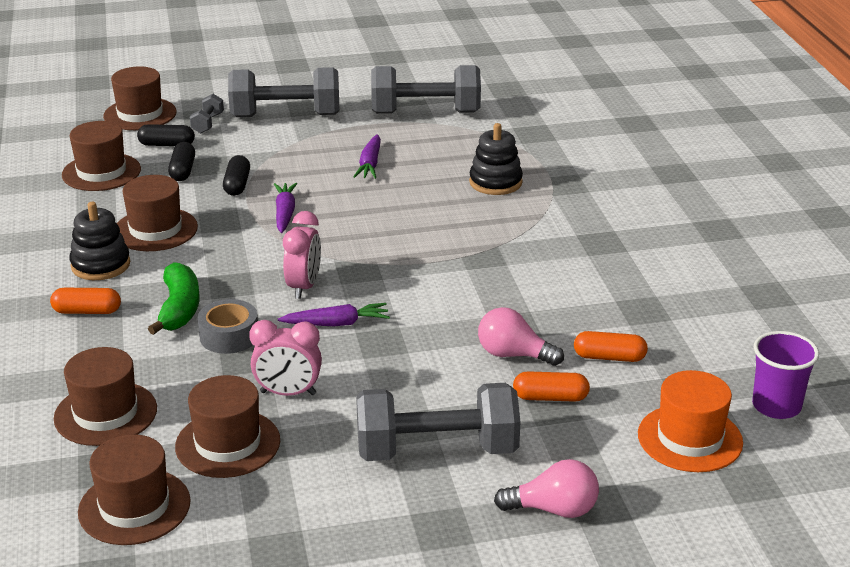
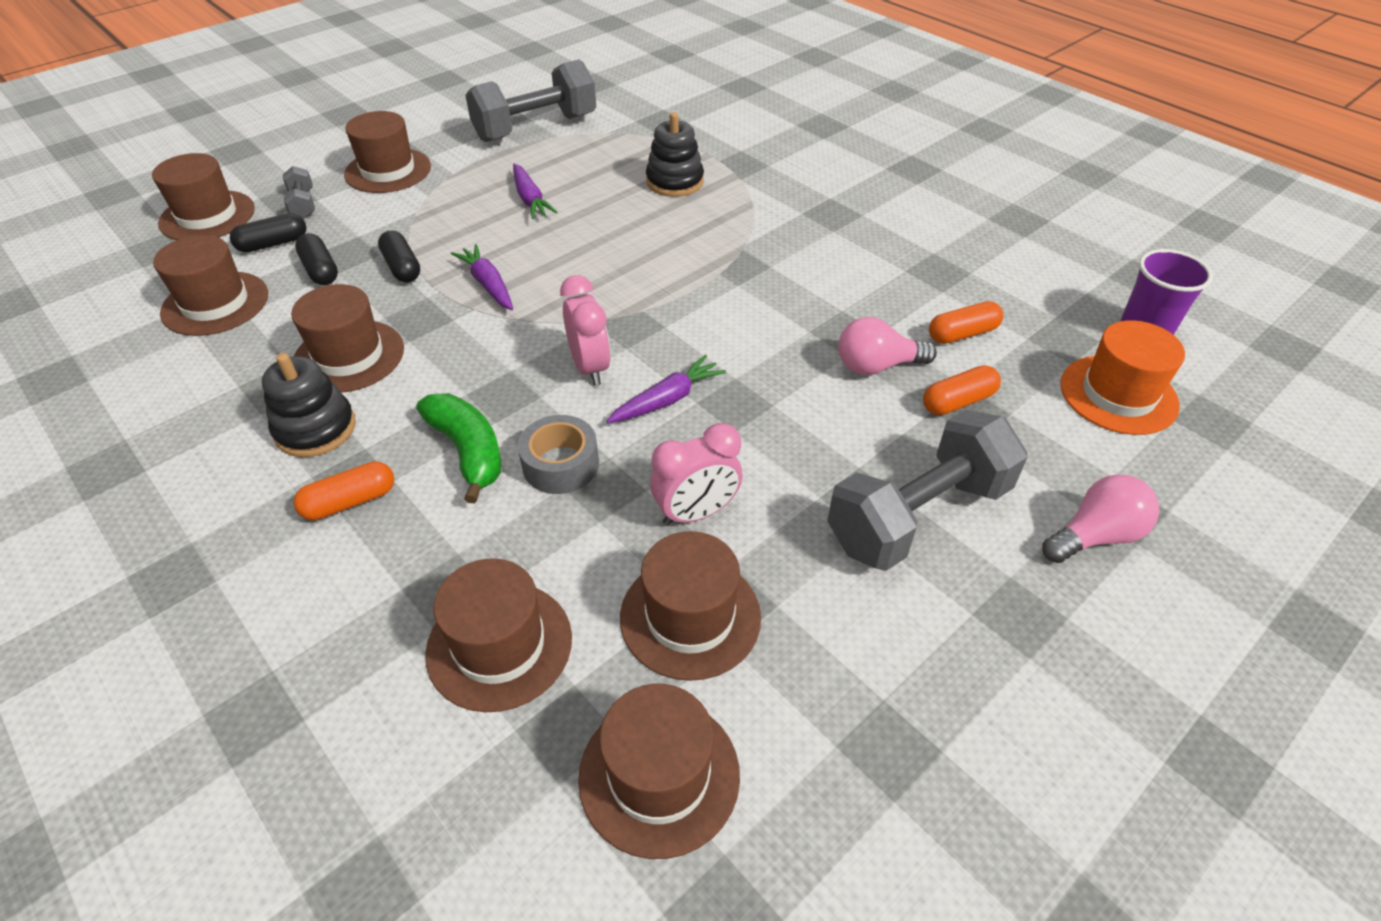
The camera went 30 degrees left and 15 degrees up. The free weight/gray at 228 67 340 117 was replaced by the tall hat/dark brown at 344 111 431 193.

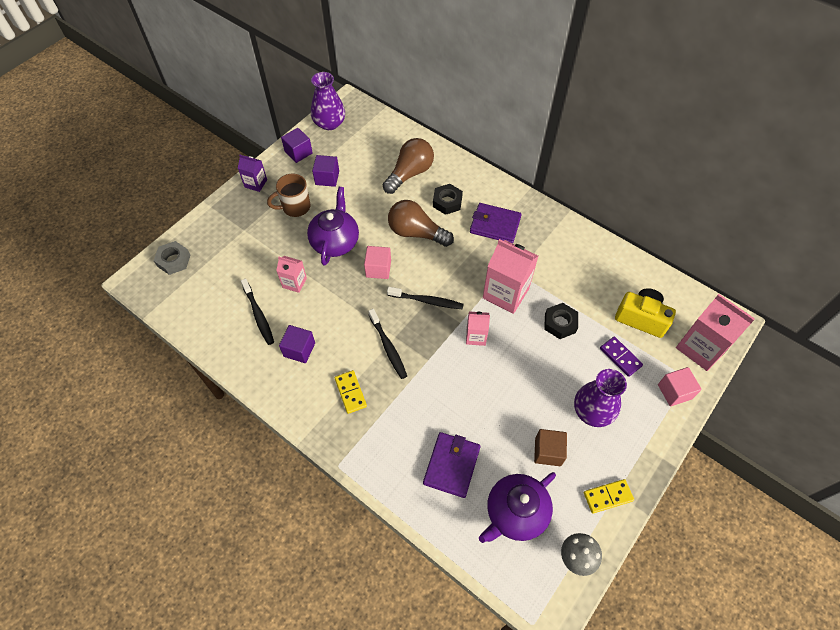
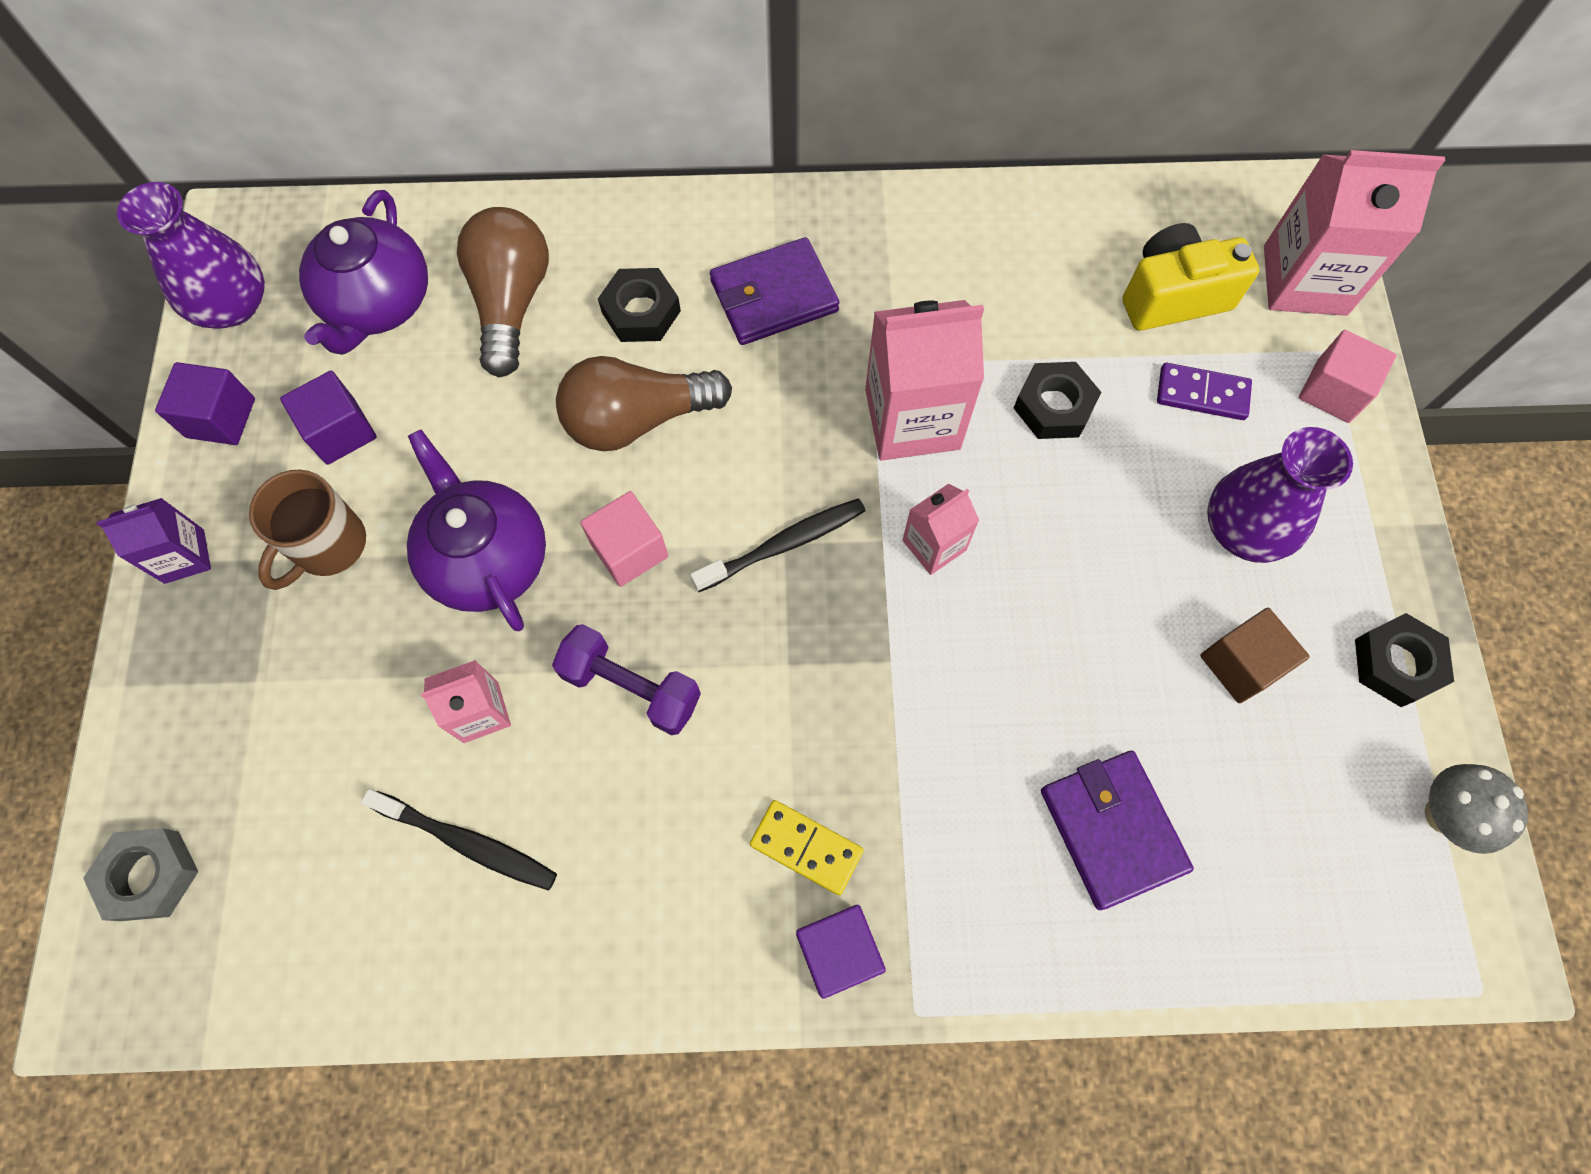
The camera went 40 degrees left and 10 degrees up. The tooth brush/black at 368 309 407 379 disappeared. The solid cube/royal purple moved from 279 325 315 363 to 796 905 886 999. The tea pot/royal purple moved from 479 472 556 543 to 299 190 428 355. The domino piece/bright yellow at 584 479 634 513 was replaced by the hexagon nut/black at 1355 613 1454 707. The free weight/royal purple at 552 624 701 735 appeared.

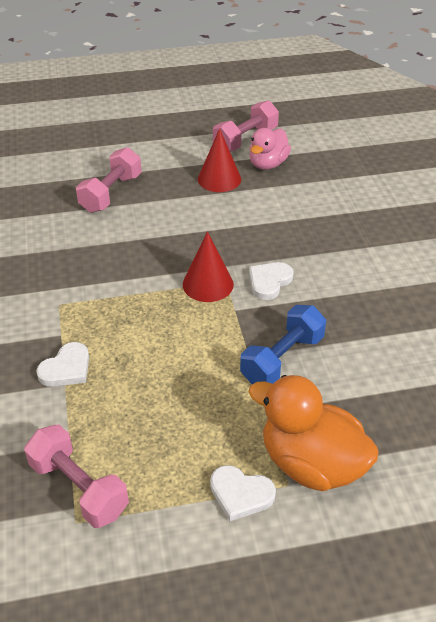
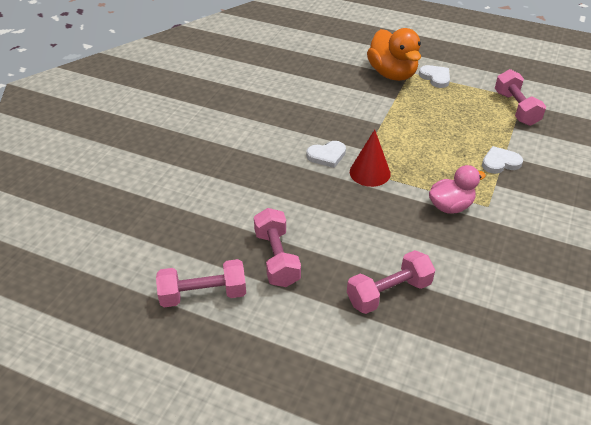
The camera went 145 degrees left and 0 degrees up. The cone shape/scarlet at 198 128 241 192 was replaced by the free weight/pink at 254 208 301 287. The toy duck/pink moved from 249 128 291 170 to 429 165 486 214. The free weight/royal blue at 240 305 326 384 disappeared.

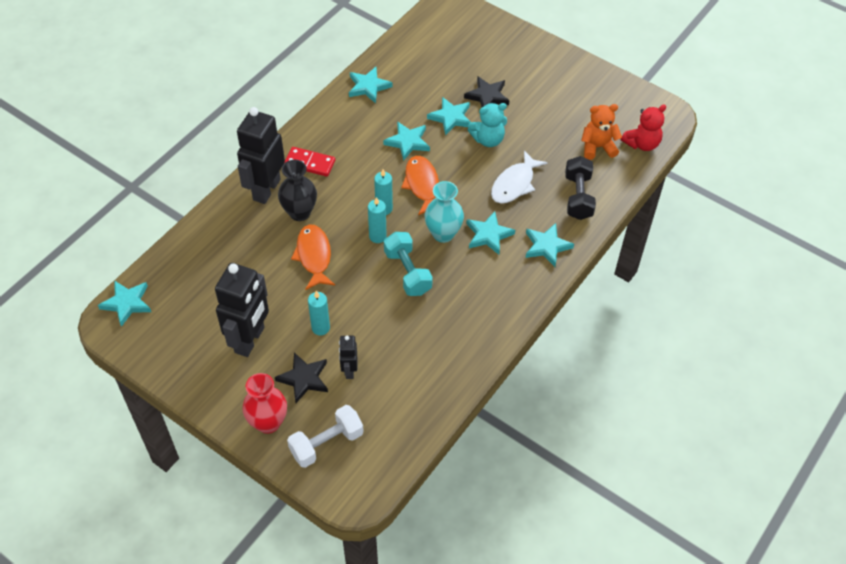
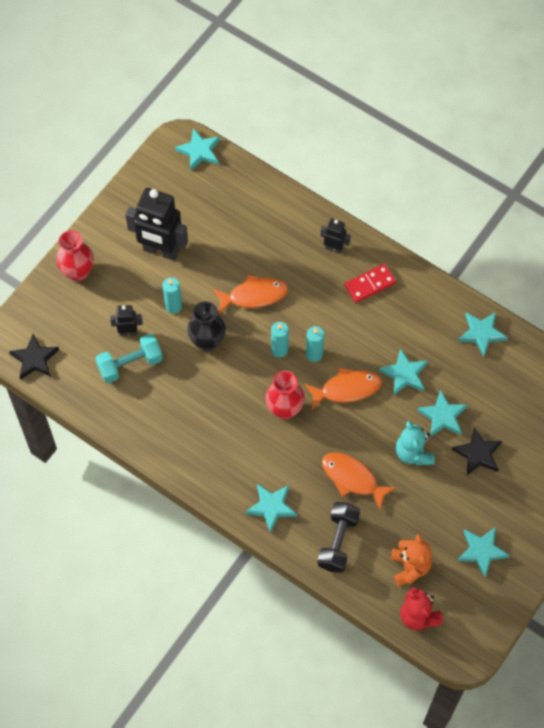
The camera went 90 degrees right and 10 degrees up. The robot/black at 237 107 285 204 changed to 0.49 times the size. The domino piece/scarlet at 284 147 335 177 turned 45 degrees clockwise. The fish/white at 491 150 547 203 became the fish/orange-coloured at 322 452 396 510. The free weight/black at 565 156 596 220 turned 75 degrees counterclockwise. The tall vase/black moved from 278 160 317 221 to 187 301 226 351. The tall vase/aqua at 425 181 464 243 became the tall vase/scarlet at 265 371 305 419. The five-pointed star/aqua moved from 466 211 515 255 to 457 527 510 578. The free weight/aqua moved from 384 232 433 296 to 95 334 163 383. The five-pointed star/black moved from 275 352 328 403 to 9 334 59 380. The free weight/white at 287 405 364 468 disappeared.

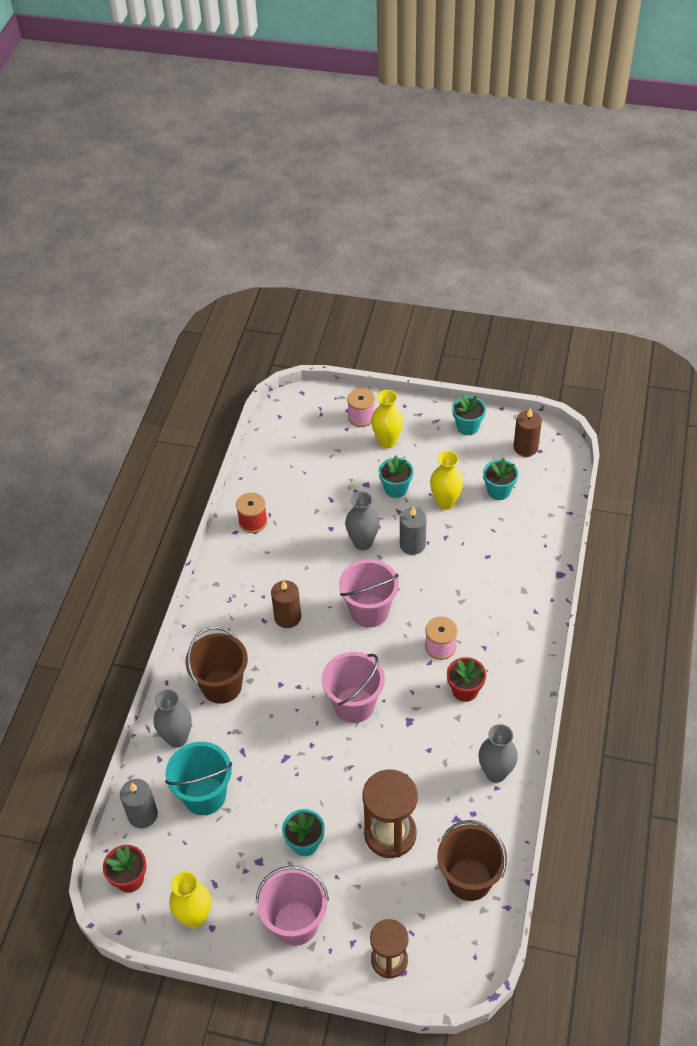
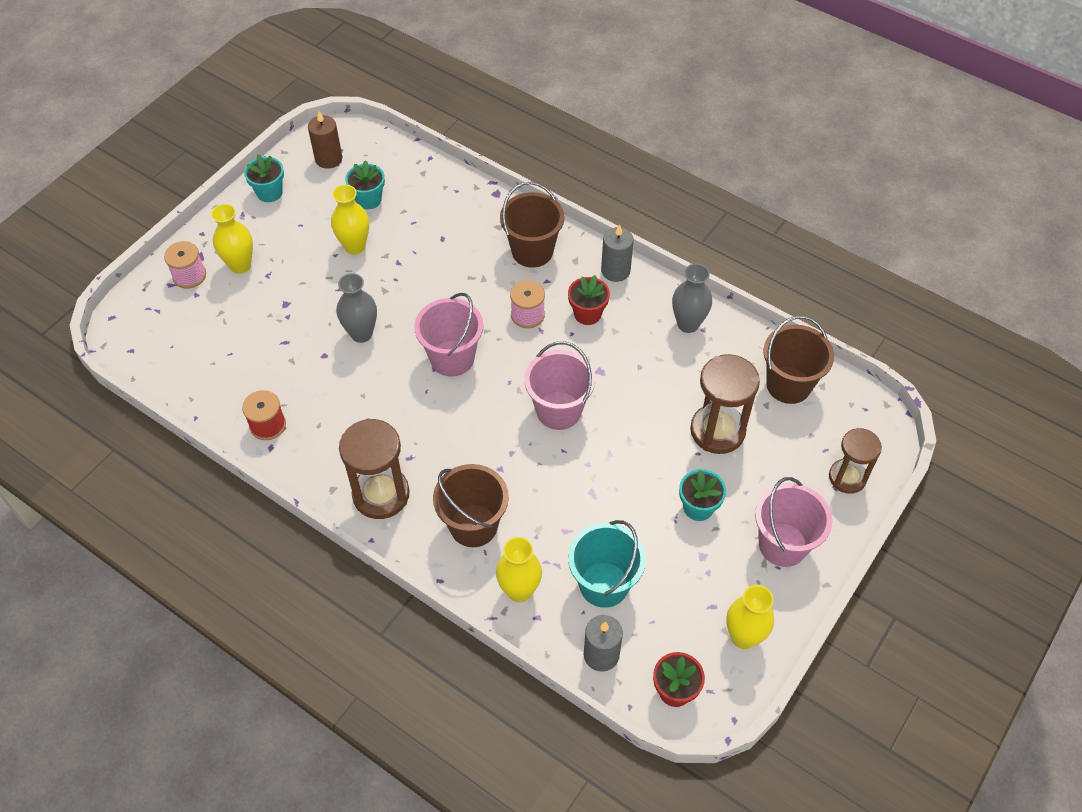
The camera went 70 degrees left and 5 degrees up. The flower pot/aqua at 379 455 414 498 disappeared. The wax candle/gray moved from 400 507 427 555 to 601 224 634 282. The wax candle/dark brown at 271 580 301 628 disappeared. The tall vase/gray at 154 689 192 748 became the tall vase/bright yellow at 496 537 542 603. The pail/dark brown at 500 182 565 268 appeared. The sandglass/dark brown at 339 418 409 519 appeared.

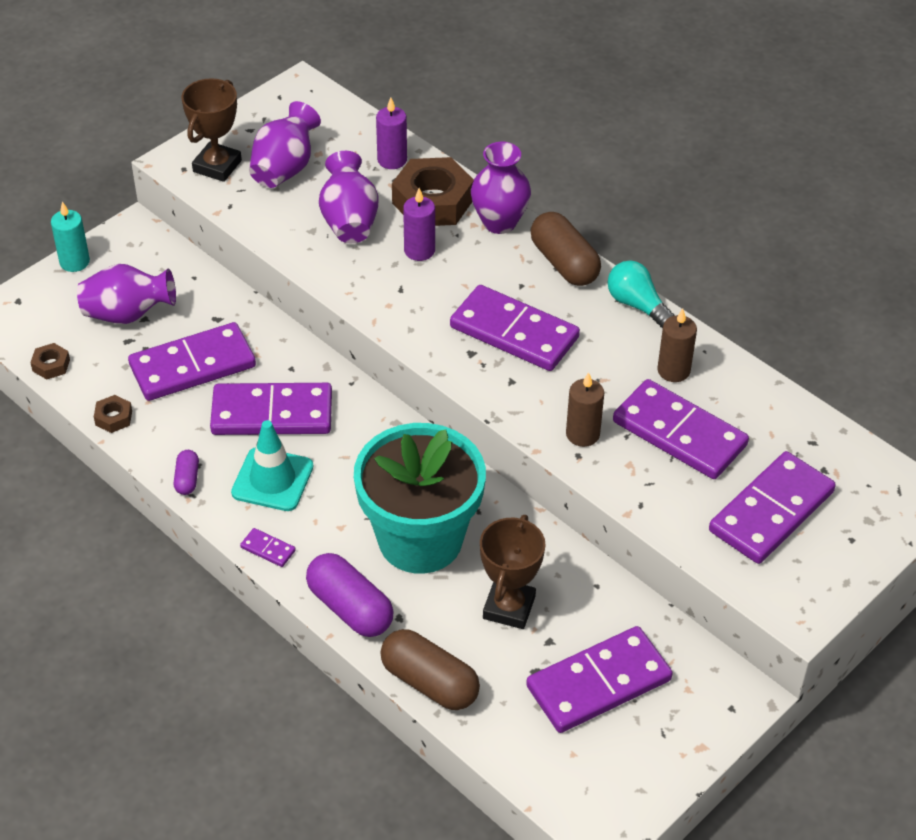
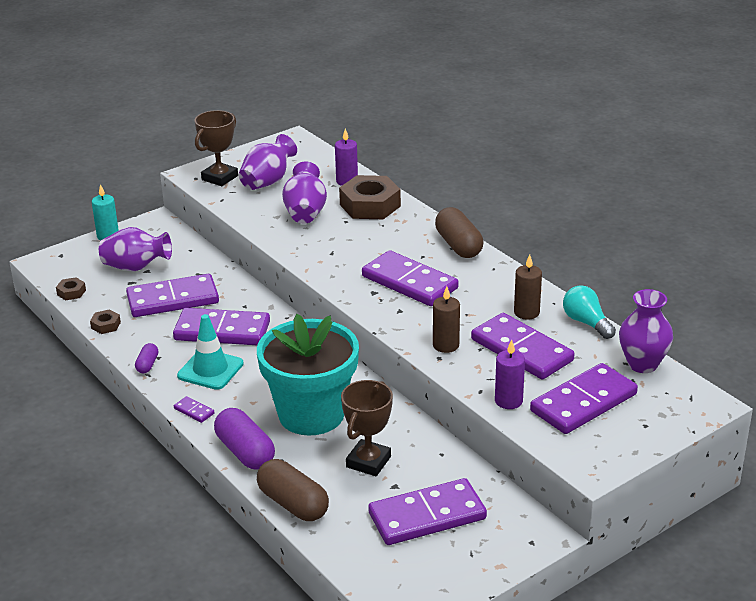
The camera went 10 degrees right and 15 degrees down. The tall vase/royal purple moved from 471 142 531 234 to 619 289 673 373. The wax candle/royal purple moved from 403 188 435 261 to 495 339 525 409. The lightbulb/aqua moved from 608 260 675 328 to 563 285 616 339.

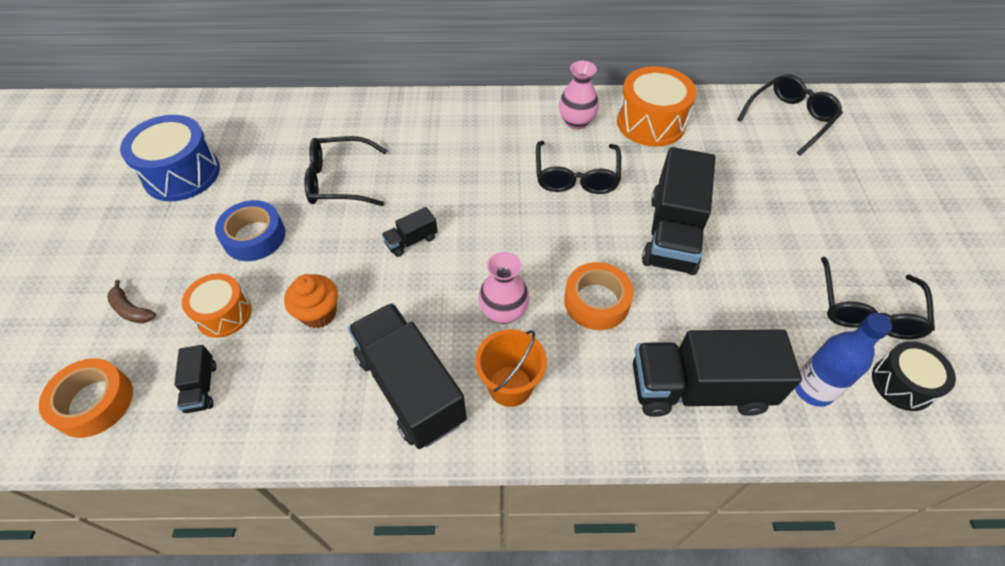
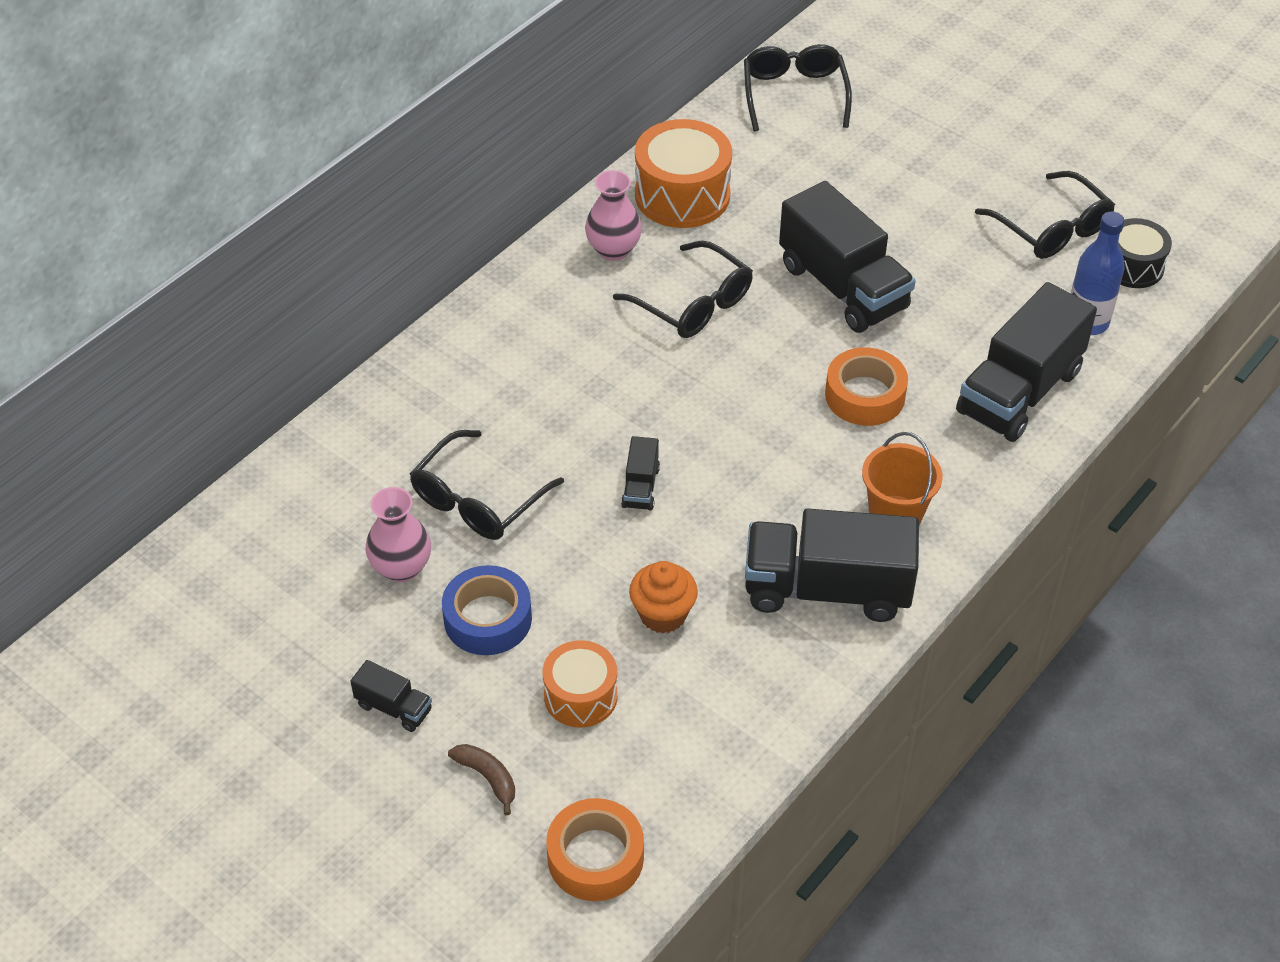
The camera went 50 degrees left and 5 degrees down. The drum/royal blue at 120 115 220 201 disappeared. The tall vase/pink moved from 478 252 530 324 to 366 487 431 582. The banana fruit/dark brown at 107 280 156 323 turned 120 degrees counterclockwise. The lorry/black moved from 174 345 216 413 to 350 660 432 732.

